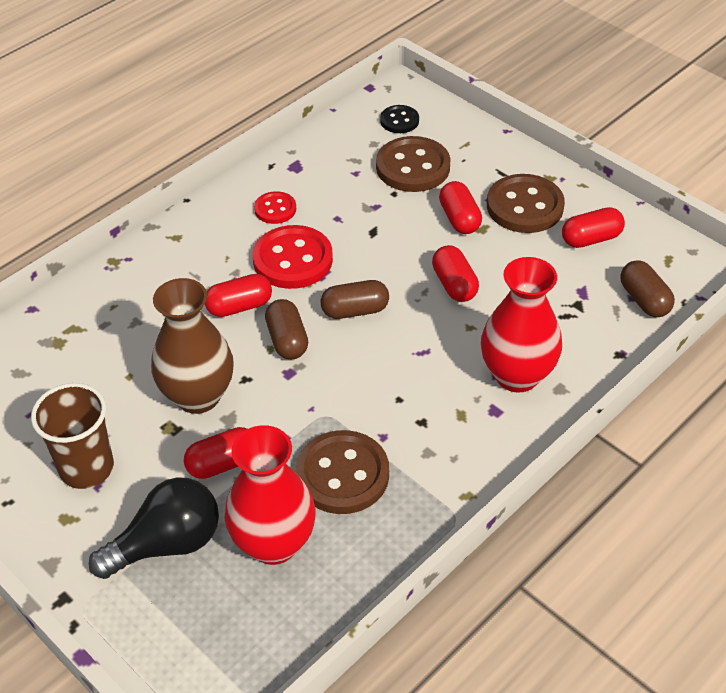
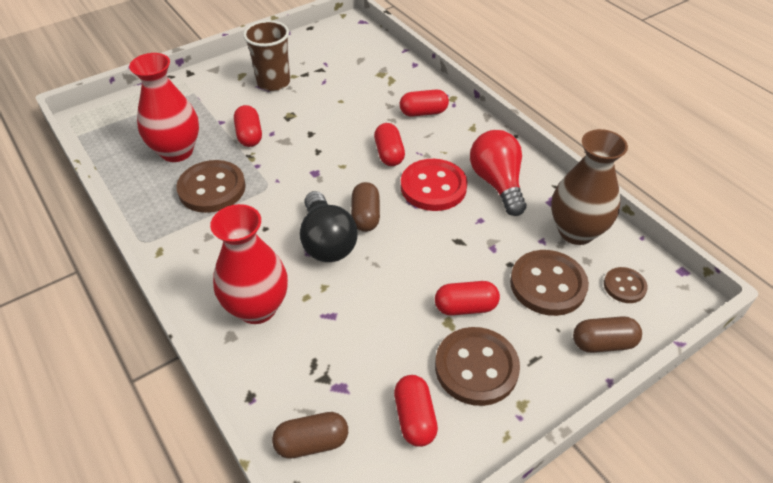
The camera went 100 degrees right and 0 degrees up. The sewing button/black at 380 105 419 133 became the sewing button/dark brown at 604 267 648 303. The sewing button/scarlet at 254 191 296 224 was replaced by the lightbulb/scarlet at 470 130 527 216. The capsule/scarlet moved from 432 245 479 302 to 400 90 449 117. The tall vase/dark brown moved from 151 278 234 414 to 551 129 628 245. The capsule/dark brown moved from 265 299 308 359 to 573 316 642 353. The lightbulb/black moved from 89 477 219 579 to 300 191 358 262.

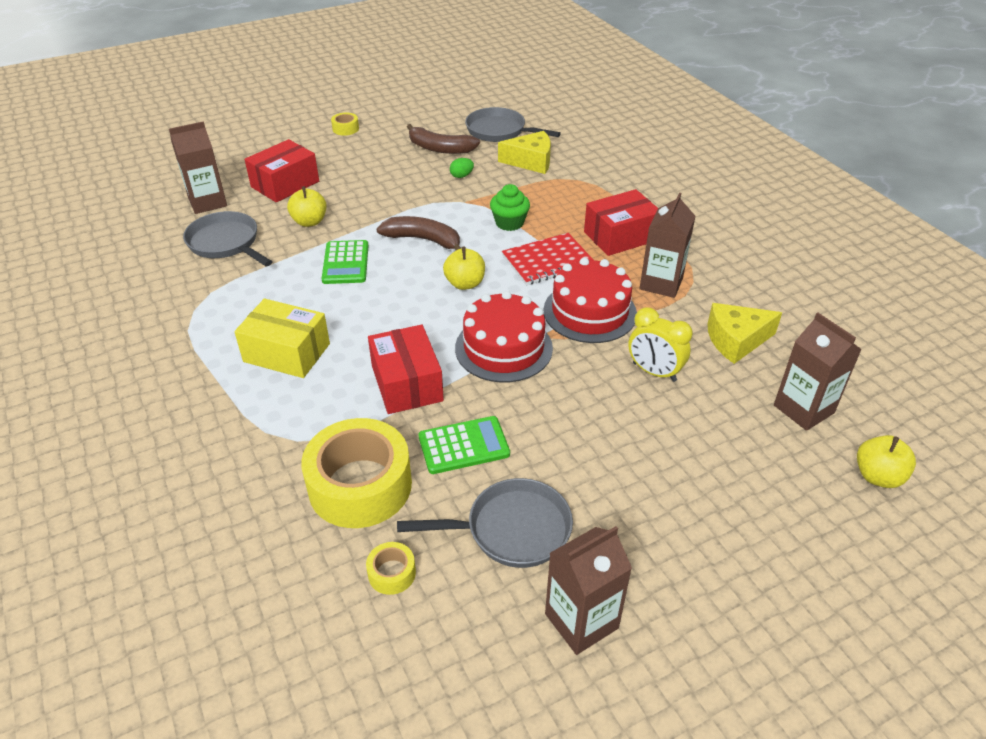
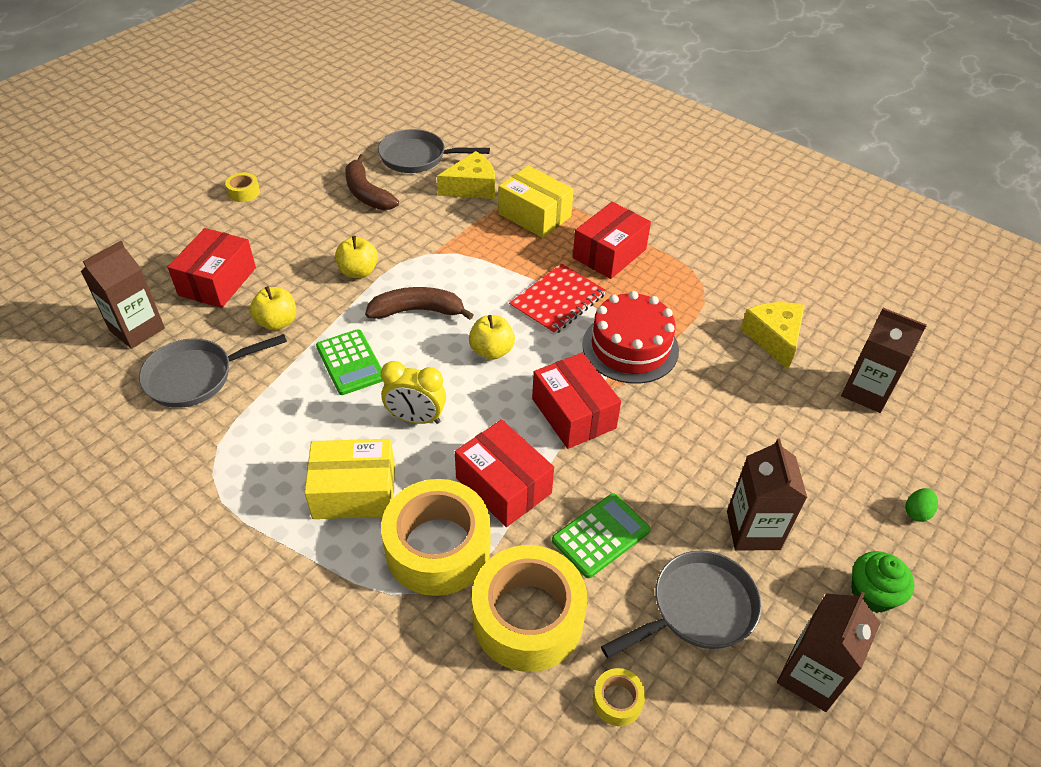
The camera went 25 degrees left and 5 degrees up. The banana fruit/dark brown at 407 124 480 154 turned 60 degrees clockwise. The toy egg/leaf-green moved from 450 158 474 178 to 905 488 938 522. The muffin/leaf-green moved from 490 184 530 231 to 851 551 915 613. The carton/dark brown moved from 639 193 695 298 to 727 439 807 550. The skillet/gray at 183 211 272 266 turned 45 degrees counterclockwise. The gateau/scarlet at 455 291 553 383 was replaced by the parcel/scarlet at 532 352 621 449. The piece of cheese/bright yellow at 707 303 782 364 turned 120 degrees clockwise. The alarm clock/bright yellow moved from 628 307 692 382 to 381 361 446 424. The apple/bright yellow moved from 857 435 916 488 to 335 236 378 278. The parcel/bright yellow at 498 166 574 238 appeared. The tape/bright yellow at 381 479 491 596 appeared.

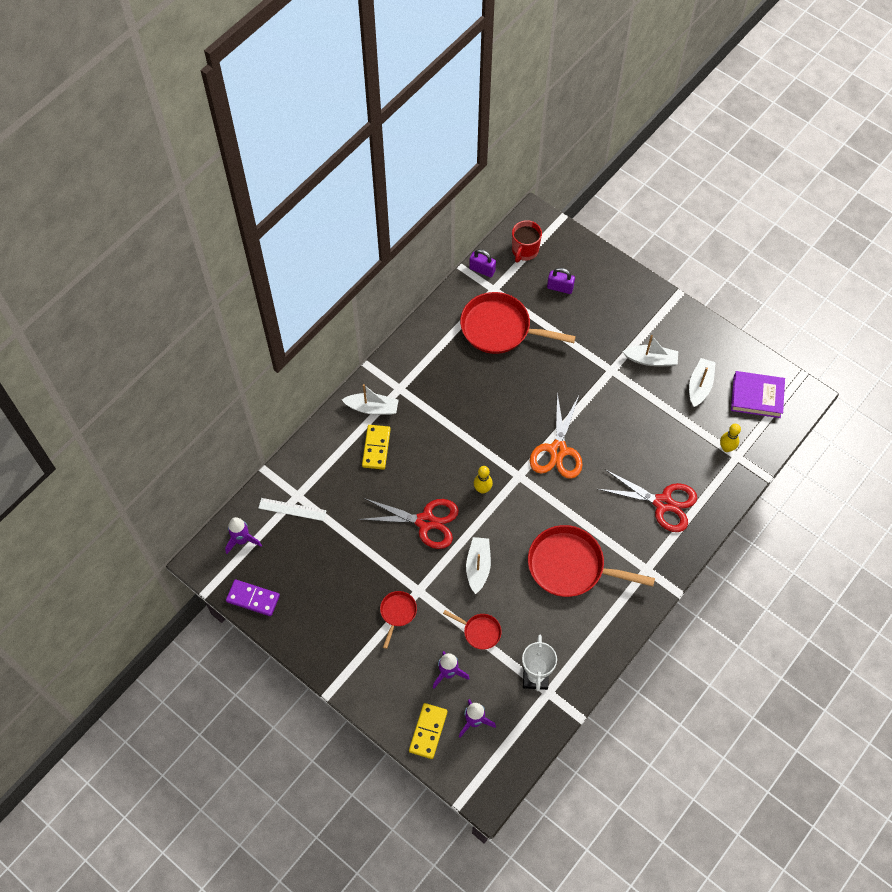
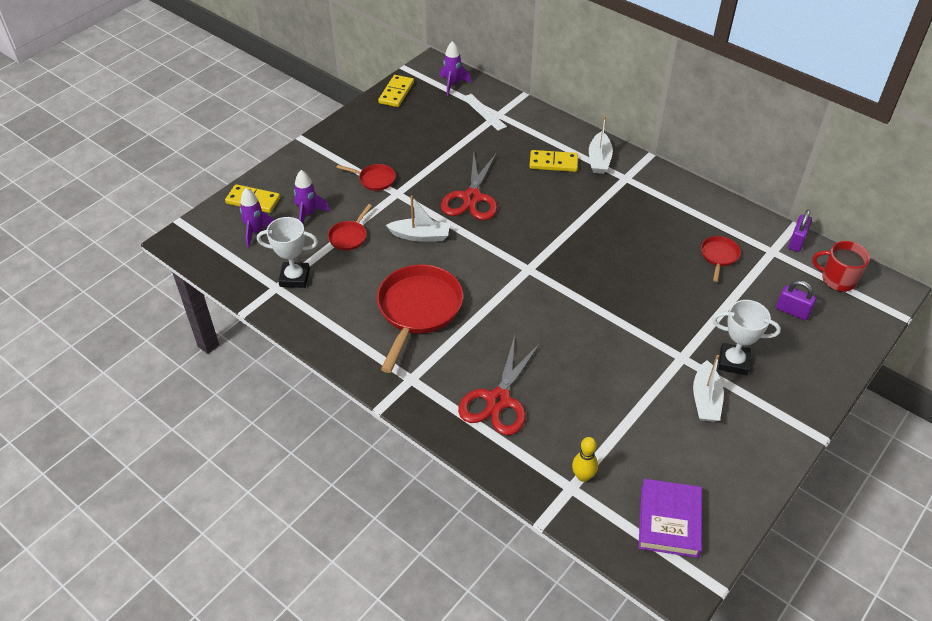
The camera went 90 degrees right and 15 degrees down. The small lock/royal purple at 547 268 575 294 turned 75 degrees counterclockwise. The skillet/scarlet at 460 292 576 354 changed to 0.48 times the size. The boat/white at 689 358 716 407 disappeared. The pair of scissors/orange-coloured at 530 392 583 479 disappeared. The bowling pin/bright yellow at 474 466 493 494 disappeared. The ruler/white at 258 498 327 521 turned 45 degrees counterclockwise. The domino piece/royal purple at 226 579 280 616 became the domino piece/bright yellow at 378 75 414 107. The trophy/white at 712 300 781 375 appeared.

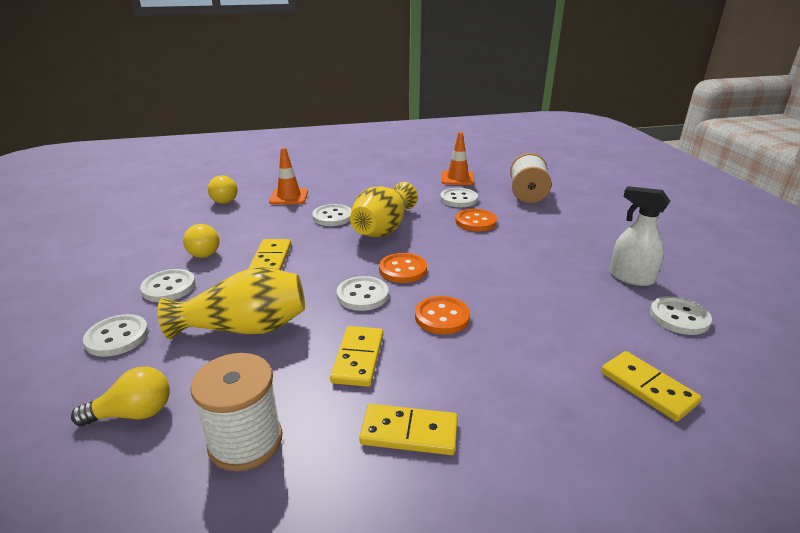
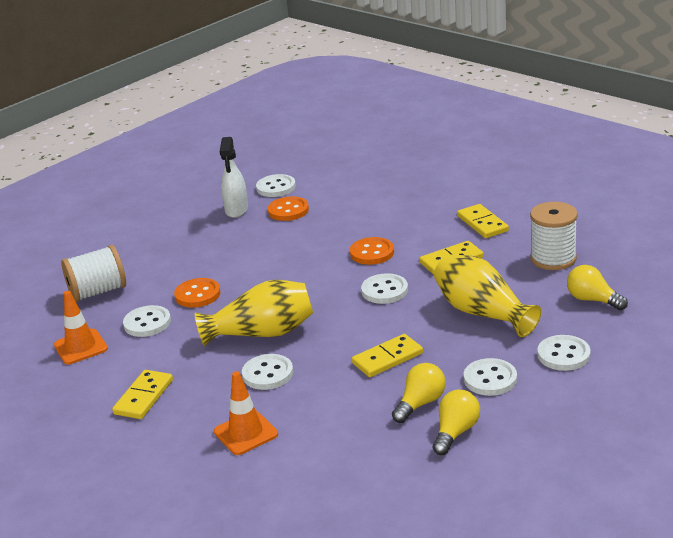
The camera went 120 degrees left and 0 degrees up. The lightbulb/bright yellow moved from 208 175 237 204 to 433 390 480 455. The sewing button/orange-coloured moved from 379 253 427 283 to 268 197 309 221. The domino piece/bright yellow moved from 601 351 702 422 to 112 370 173 419.

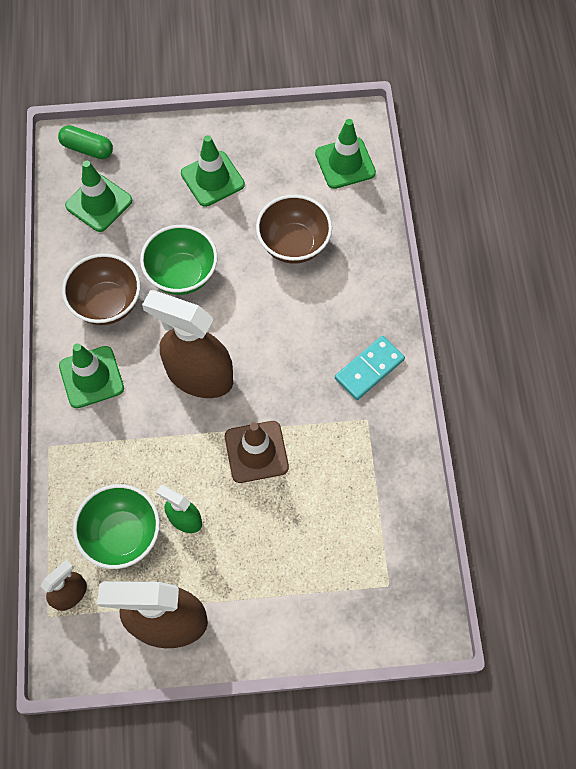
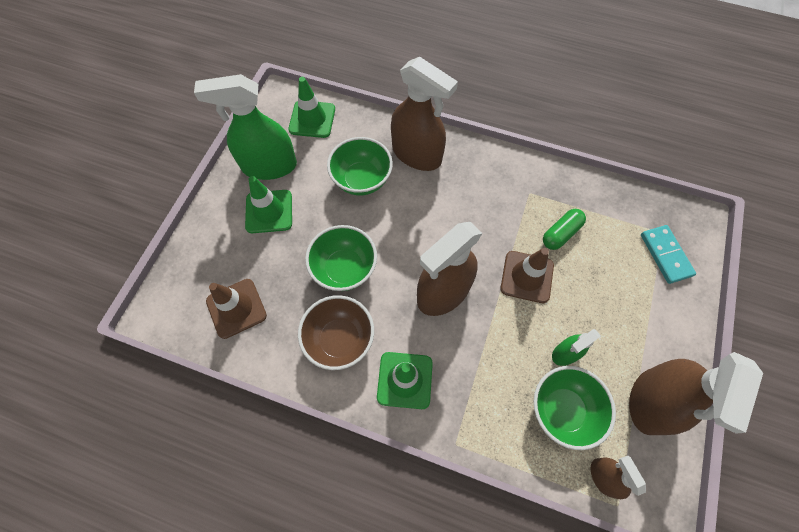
The camera went 65 degrees left and 0 degrees up. The capsule/leaf-green moved from 58 125 113 159 to 543 209 586 250. The traffic cone/leaf-green at 65 161 132 232 became the traffic cone/dark brown at 206 279 267 339. The serving bowl/dark brown at 256 195 332 264 became the serving bowl/leaf-green at 327 137 393 196. The domino piece/aqua moved from 335 336 405 400 to 641 225 696 284. The sprayer/dark brown at 391 57 458 171 appeared. The sprayer/leaf-green at 194 74 297 180 appeared.

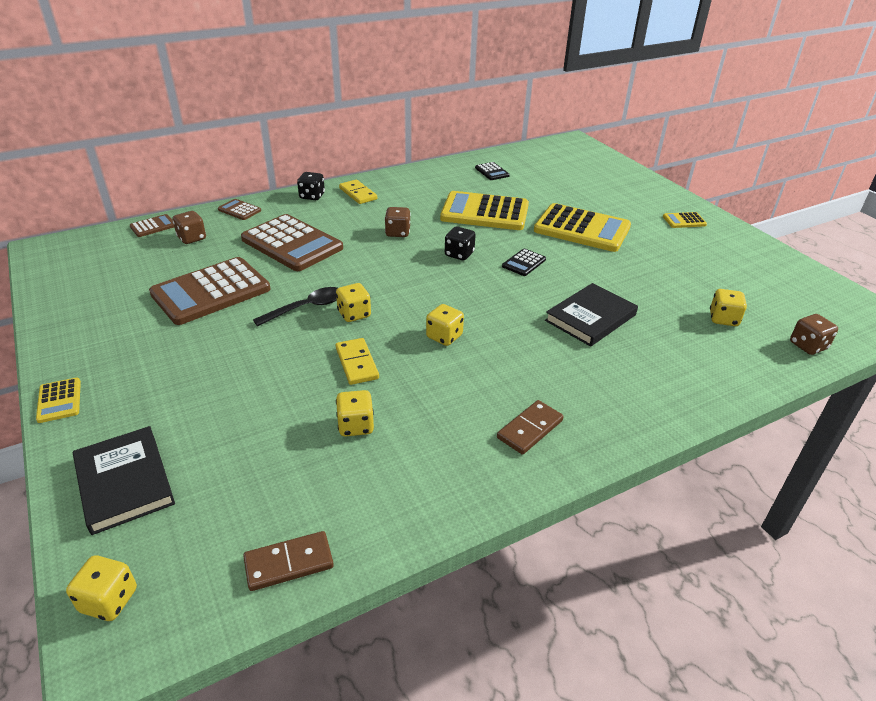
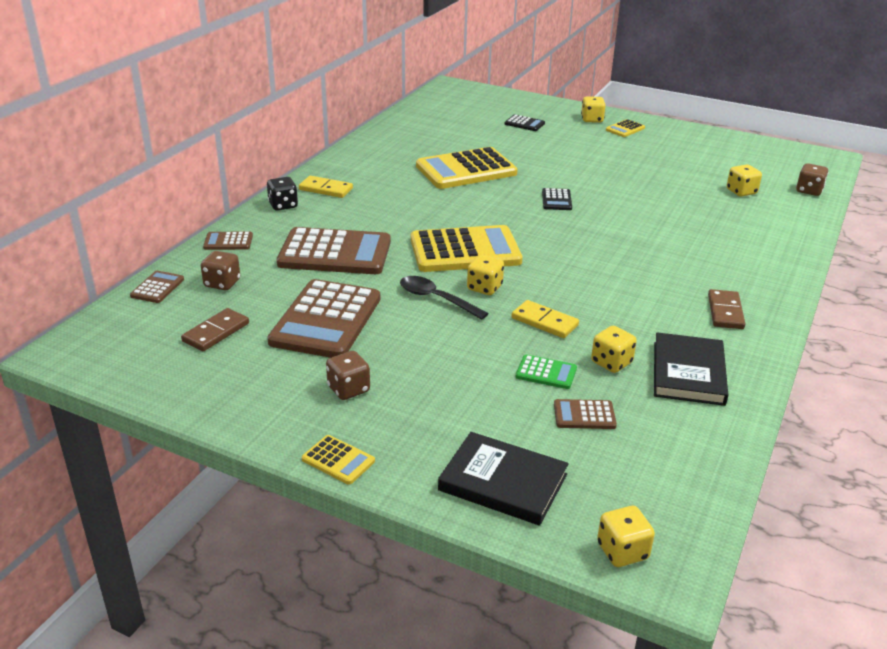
The camera went 35 degrees left and 5 degrees down. The calculator/black moved from 475 162 510 180 to 505 114 545 131. The calculator/bright yellow moved from 534 203 631 252 to 411 225 523 272. The game die/dark brown moved from 385 207 411 237 to 326 351 370 400. The game die/black at 445 227 476 260 disappeared. The hardcover/black moved from 545 283 638 347 to 654 332 728 406. The tablespoon/black at 253 287 337 327 turned 75 degrees counterclockwise. The game die/bright yellow moved from 426 304 464 346 to 581 96 606 123. The domino piece/dark brown moved from 243 531 334 591 to 181 308 249 351. The calculator/leaf-green at 516 355 577 389 appeared. The calculator/dark brown at 554 399 617 429 appeared.

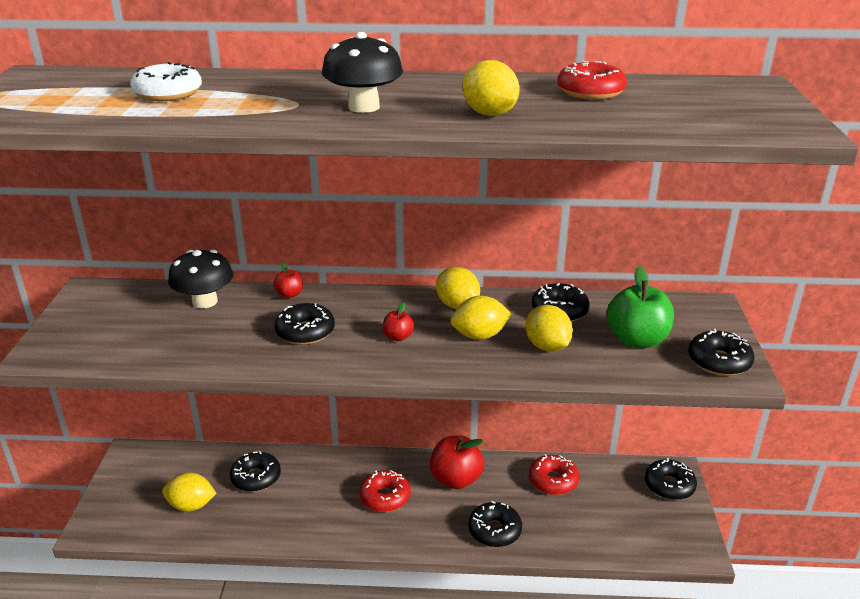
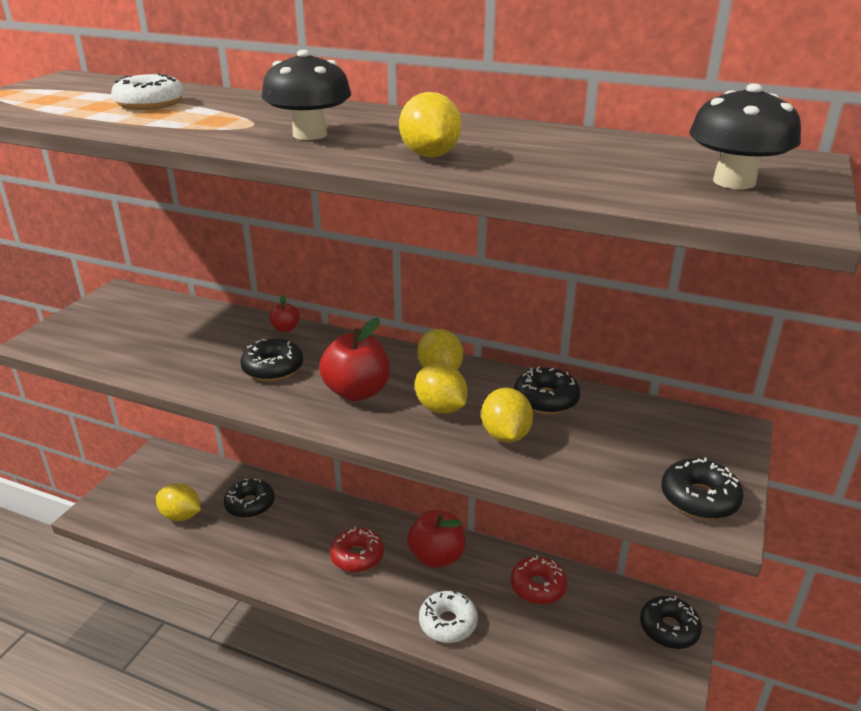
The camera went 20 degrees right and 0 degrees up. The doughnut/scarlet at 557 61 627 100 disappeared. The mushroom/black moved from 168 250 233 308 to 689 84 801 189. The apple/leaf-green at 607 266 674 348 disappeared. The citrus fruit/bright yellow at 451 296 512 340 turned 45 degrees clockwise. The apple/scarlet at 382 302 414 341 changed to 2.04 times the size. The doughnut/black at 468 501 522 547 became the doughnut/white at 419 591 478 643.

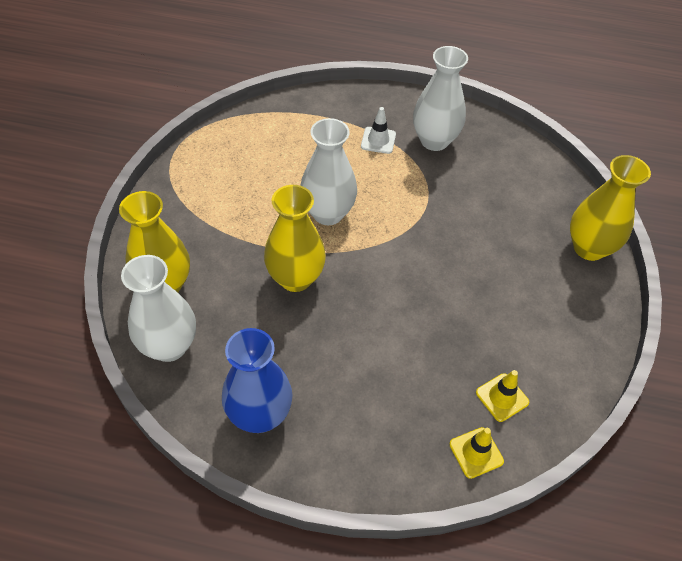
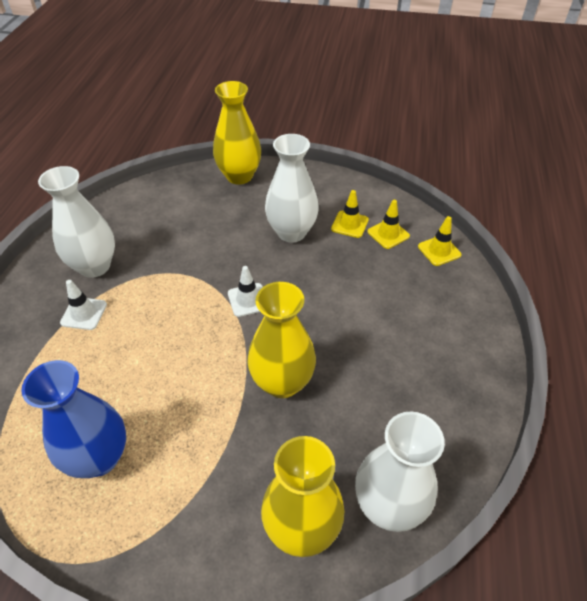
The camera went 90 degrees left and 5 degrees down. The tall vase/white moved from 300 118 357 225 to 265 134 319 243. The tall vase/royal blue moved from 222 328 292 433 to 21 360 126 478. The traffic cone/bright yellow at 331 190 369 238 appeared. The traffic cone/white at 228 266 263 317 appeared.

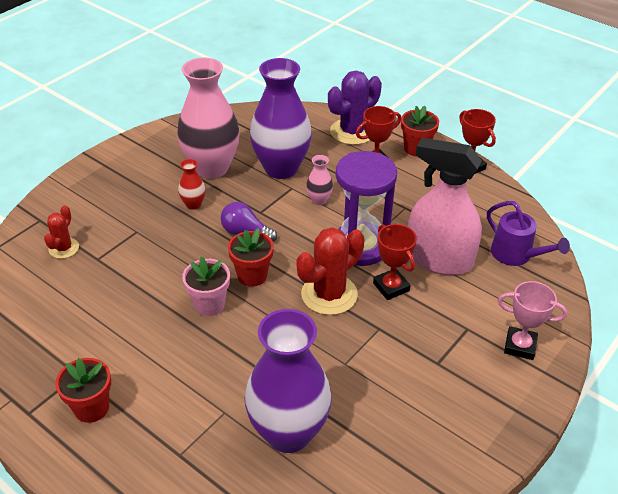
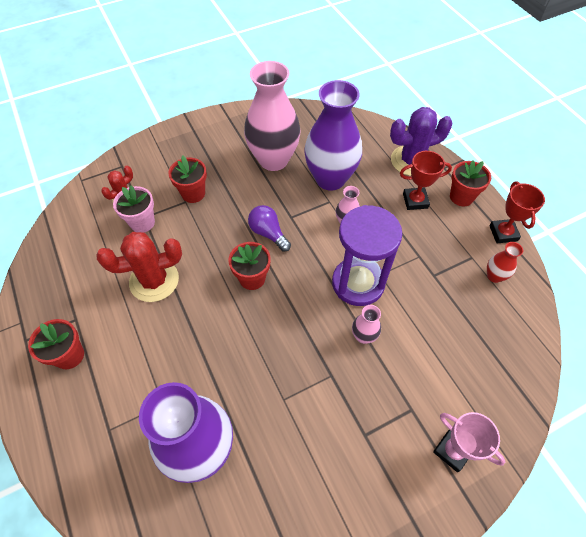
The camera went 25 degrees right and 15 degrees up. The sprayer/pink at 408 138 482 275 disappeared. The tall vase/scarlet moved from 178 159 206 210 to 487 242 523 283. The watering pot/royal purple at 487 201 570 266 disappeared. The trophy/scarlet at 373 224 417 300 was replaced by the tall vase/pink at 352 305 381 344. The cactus/scarlet moved from 296 227 365 315 to 96 232 182 302. The flower pot/pink moved from 182 257 230 316 to 113 186 155 233. The flower pot/scarlet at 168 155 207 203 appeared.

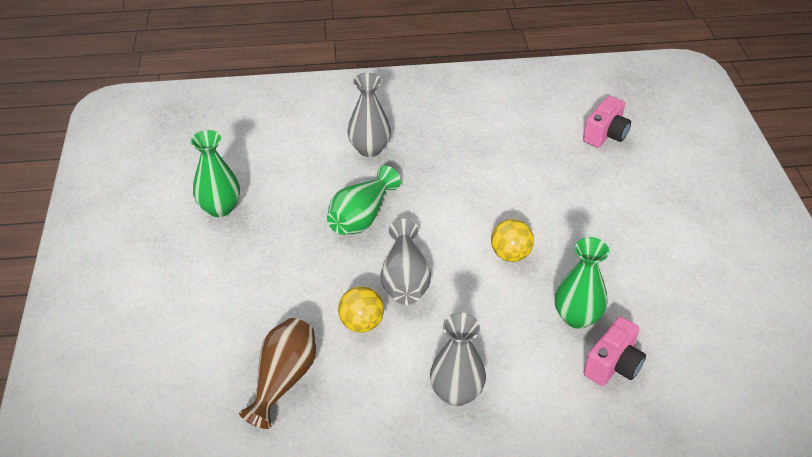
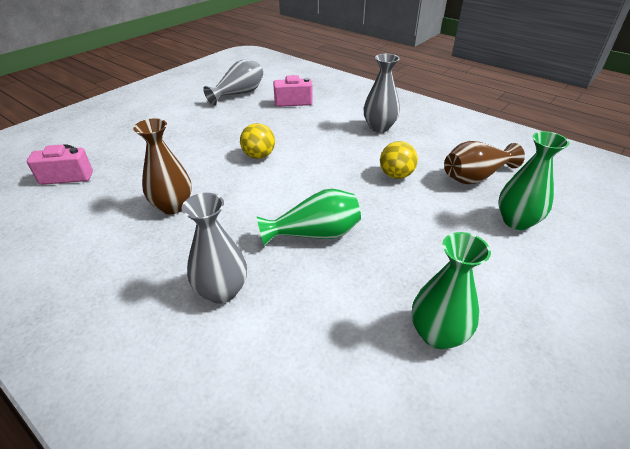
The camera went 135 degrees left and 5 degrees down. The tall vase/gray moved from 380 219 431 305 to 203 60 263 105. The tall vase/leaf-green moved from 555 237 609 329 to 498 131 569 230. The tall vase/dark brown at 133 118 192 214 appeared.

